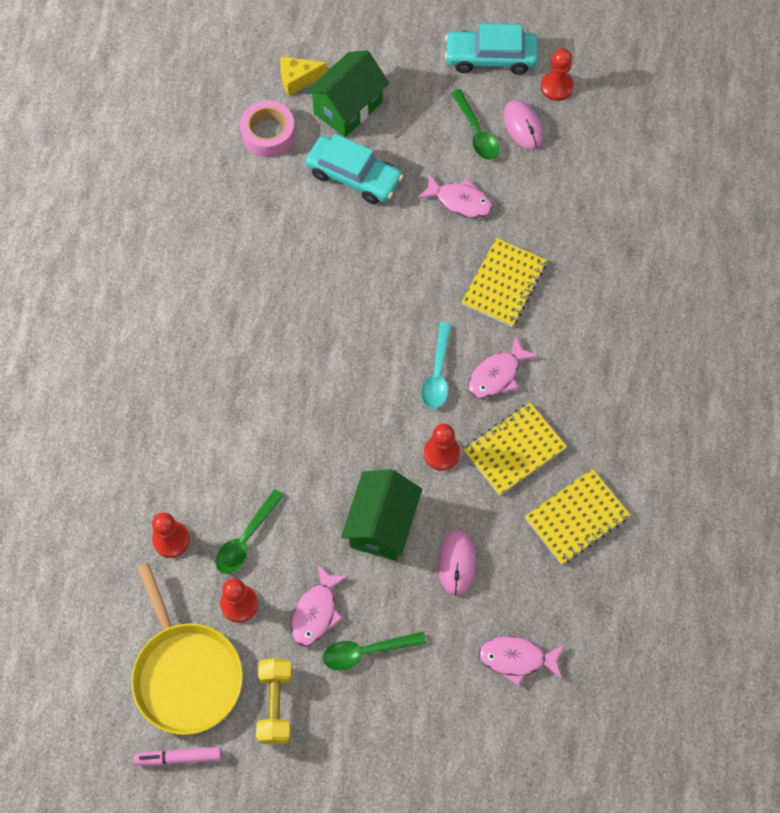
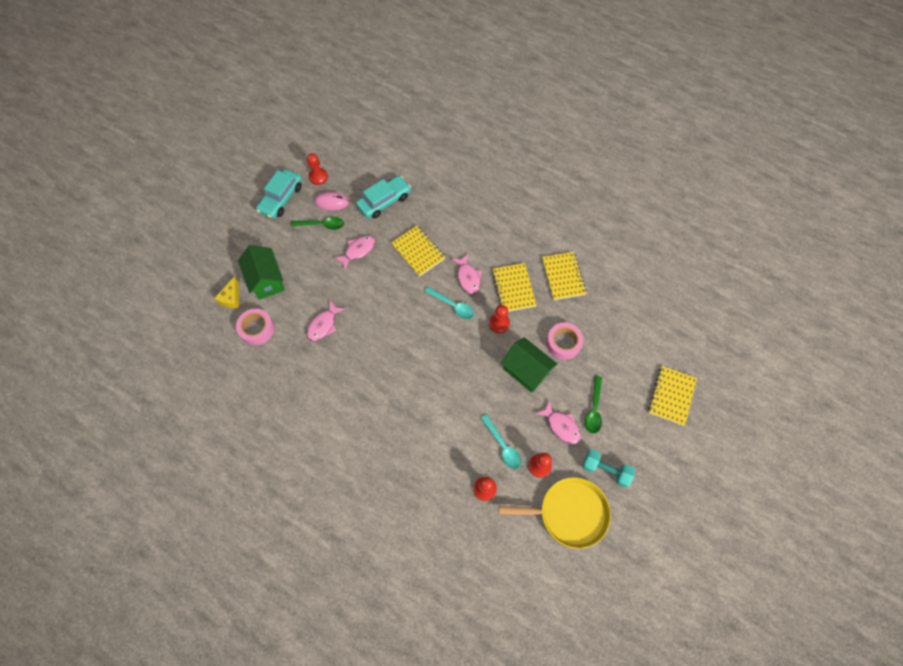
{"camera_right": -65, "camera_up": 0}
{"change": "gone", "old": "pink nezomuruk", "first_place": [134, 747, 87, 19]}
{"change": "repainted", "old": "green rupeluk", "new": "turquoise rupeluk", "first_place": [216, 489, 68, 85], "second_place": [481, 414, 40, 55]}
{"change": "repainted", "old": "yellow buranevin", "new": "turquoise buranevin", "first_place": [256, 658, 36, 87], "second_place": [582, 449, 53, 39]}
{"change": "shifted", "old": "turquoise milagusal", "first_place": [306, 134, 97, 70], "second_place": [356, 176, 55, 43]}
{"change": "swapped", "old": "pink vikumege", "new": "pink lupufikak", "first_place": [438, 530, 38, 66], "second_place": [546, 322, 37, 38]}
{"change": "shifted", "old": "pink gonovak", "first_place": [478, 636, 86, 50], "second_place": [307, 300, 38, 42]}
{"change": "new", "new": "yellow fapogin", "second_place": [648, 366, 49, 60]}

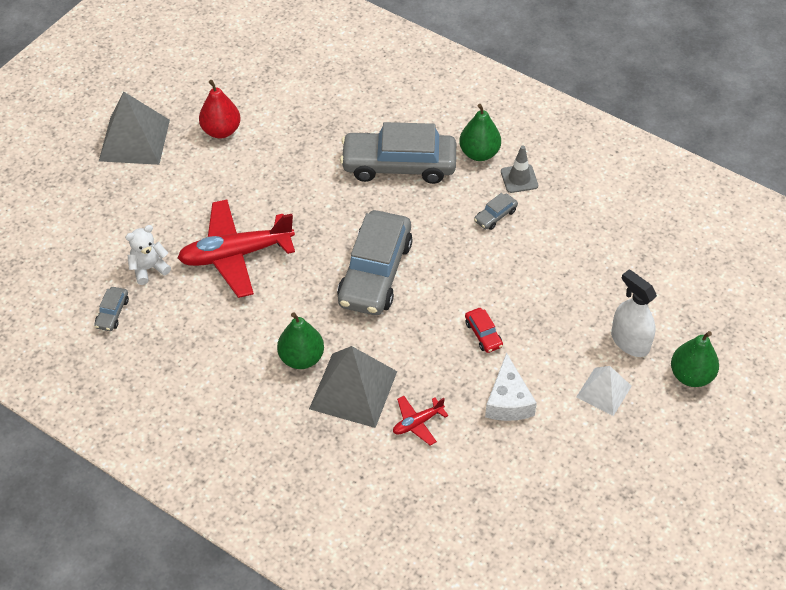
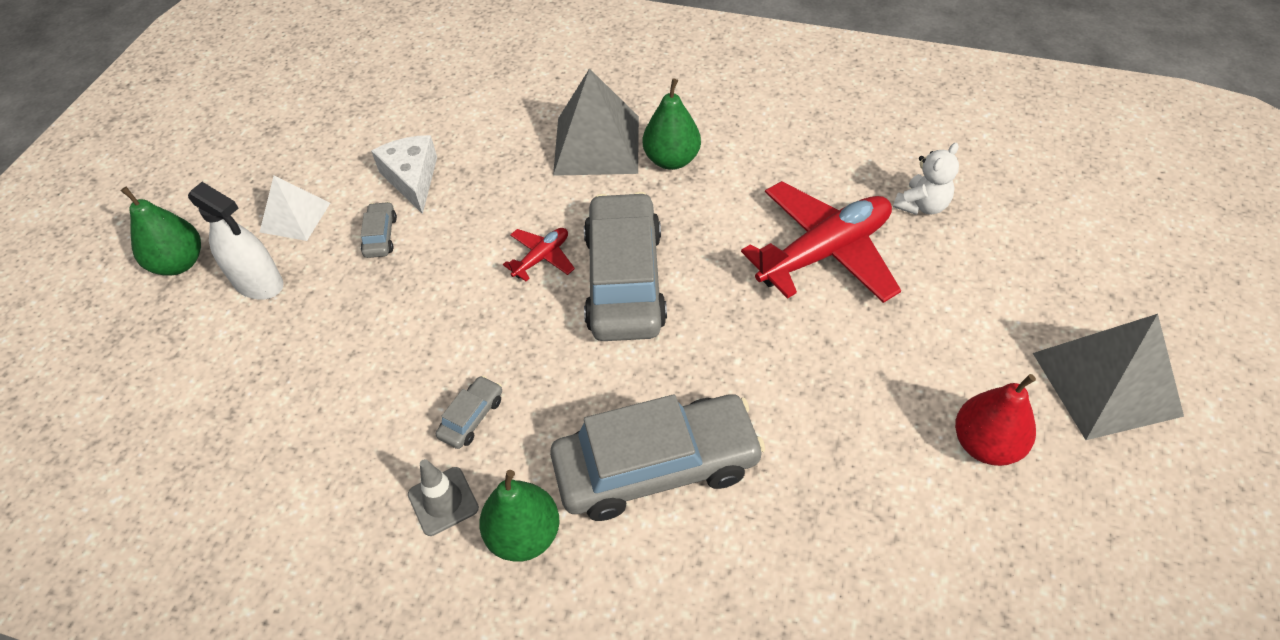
{"camera_right": 165, "camera_up": 0}
{"change": "shifted", "old": "grey milagusal", "first_place": [94, 287, 35, 44], "second_place": [361, 202, 36, 56]}
{"change": "shifted", "old": "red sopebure", "first_place": [393, 396, 55, 50], "second_place": [503, 228, 72, 53]}
{"change": "gone", "old": "red milagusal", "first_place": [465, 308, 38, 45]}

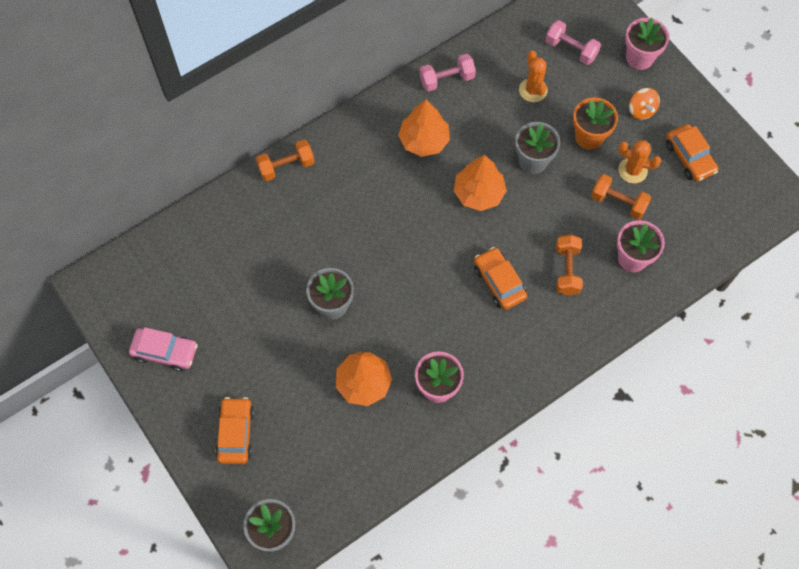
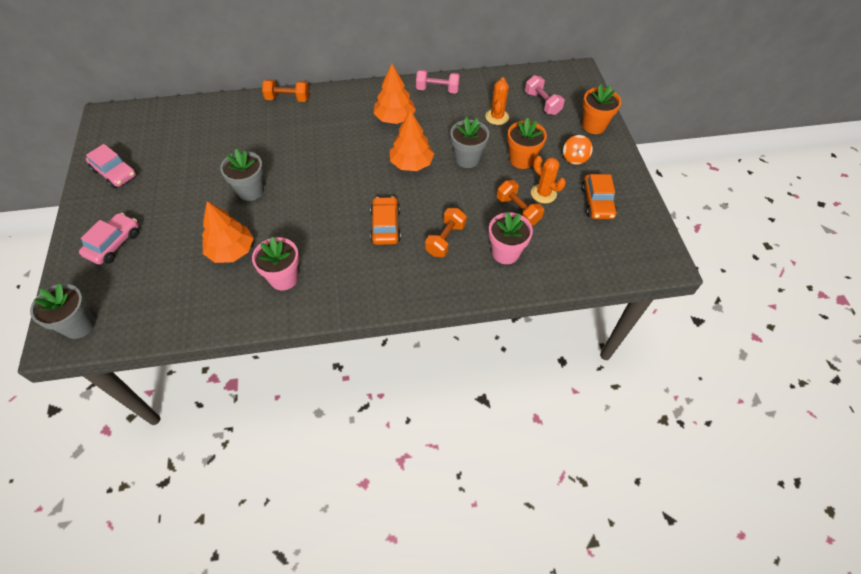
{"camera_right": 25, "camera_up": -10}
{"change": "repainted", "old": "orange milagusal", "new": "pink milagusal", "first_place": [215, 397, 39, 67], "second_place": [79, 213, 60, 52]}
{"change": "repainted", "old": "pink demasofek", "new": "orange demasofek", "first_place": [625, 18, 44, 52], "second_place": [582, 84, 39, 50]}

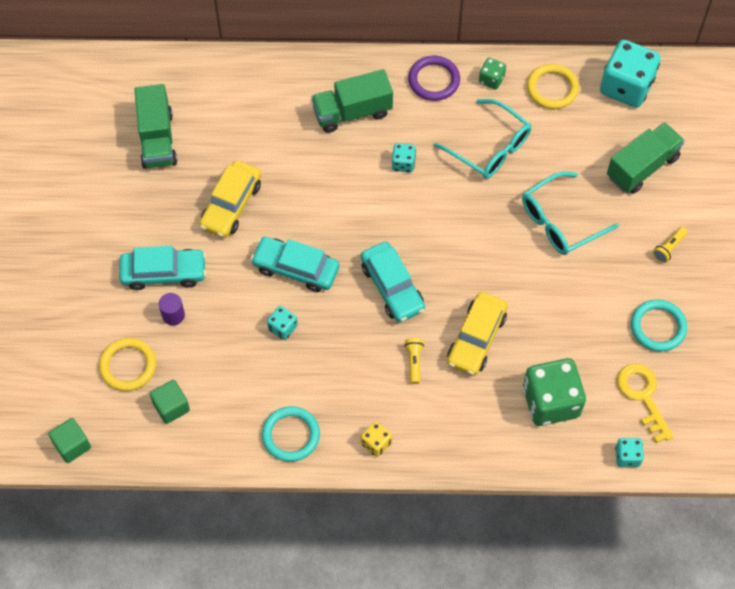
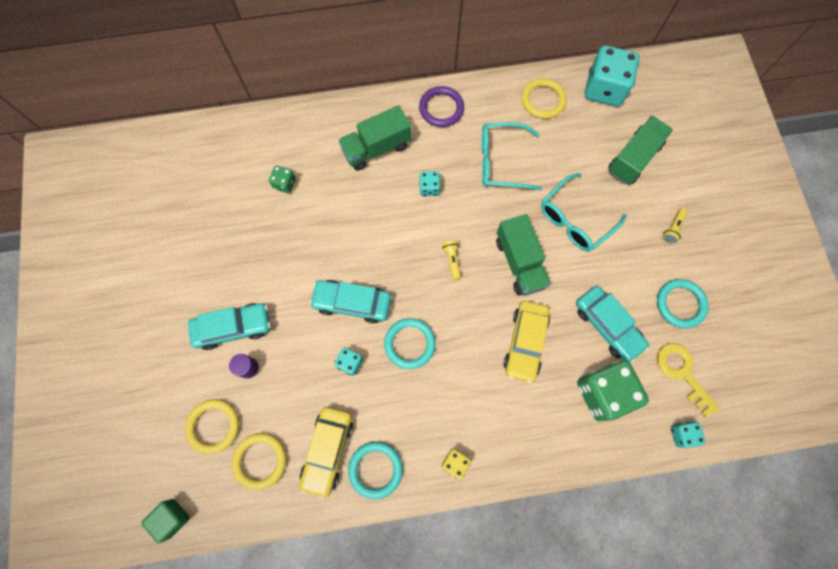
{"camera_right": -10, "camera_up": 10}
{"change": "shifted", "old": "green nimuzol", "first_place": [134, 84, 43, 85], "second_place": [496, 214, 55, 82]}
{"change": "swapped", "old": "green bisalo", "new": "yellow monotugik", "first_place": [150, 380, 40, 44], "second_place": [232, 433, 54, 57]}
{"change": "shifted", "old": "yellow milagusal", "first_place": [199, 160, 62, 78], "second_place": [299, 407, 54, 92]}
{"change": "shifted", "old": "turquoise milagusal", "first_place": [361, 242, 64, 80], "second_place": [576, 286, 73, 77]}
{"change": "shifted", "old": "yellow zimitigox", "first_place": [404, 338, 20, 46], "second_place": [442, 240, 19, 40]}
{"change": "rotated", "old": "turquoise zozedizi", "first_place": [434, 99, 97, 80], "second_place": [481, 122, 61, 68], "degrees": 150}
{"change": "shifted", "old": "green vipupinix", "first_place": [479, 58, 27, 31], "second_place": [269, 165, 27, 28]}
{"change": "new", "new": "turquoise monotugik", "second_place": [384, 318, 52, 51]}

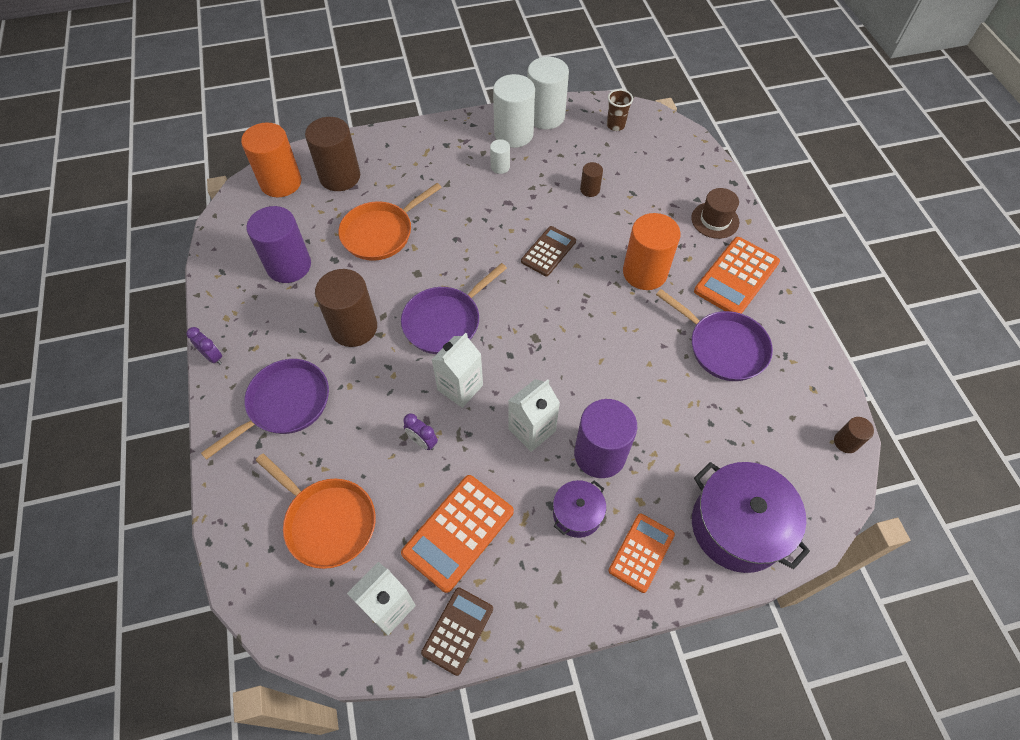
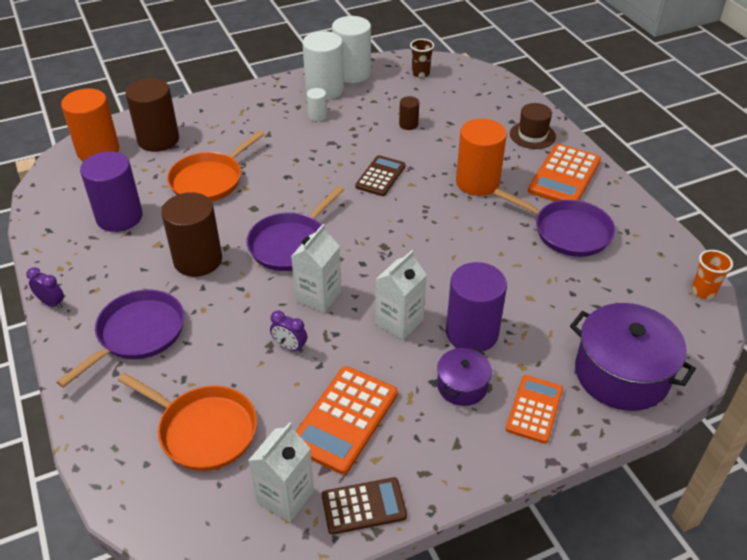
{"camera_right": -10, "camera_up": -15}
{"change": "rotated", "old": "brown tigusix", "first_place": [421, 587, 72, 89], "second_place": [322, 477, 85, 58], "degrees": 60}
{"change": "swapped", "old": "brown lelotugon", "new": "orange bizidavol", "first_place": [834, 417, 40, 36], "second_place": [691, 250, 42, 49]}

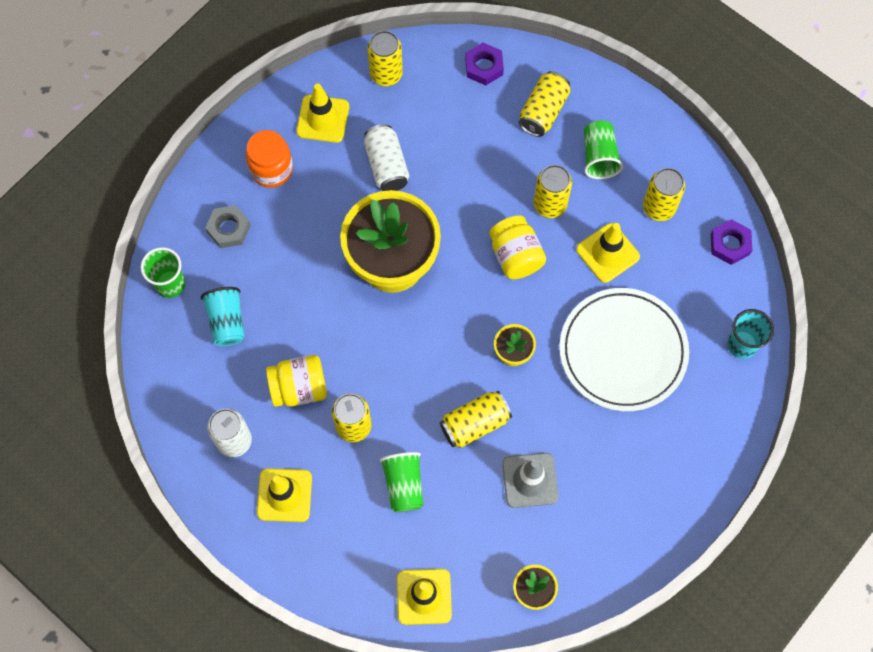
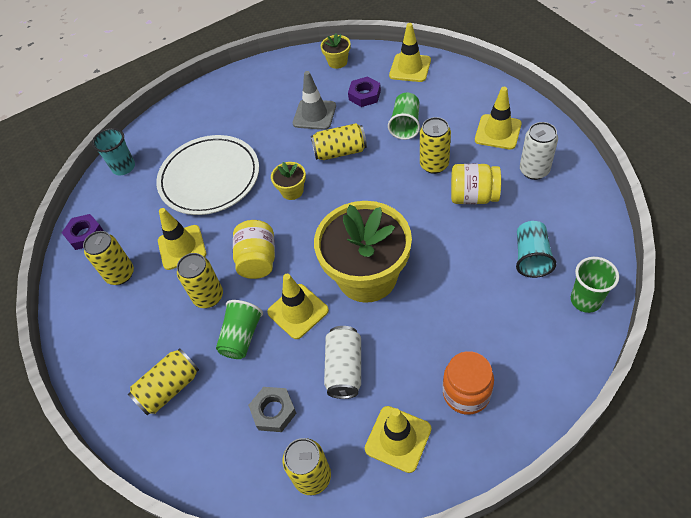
{"camera_right": -155, "camera_up": -15}
{"change": "shifted", "old": "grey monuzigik", "first_place": [205, 205, 46, 43], "second_place": [248, 387, 48, 45]}
{"change": "shifted", "old": "purple monuzigik", "first_place": [465, 43, 39, 42], "second_place": [348, 76, 33, 31]}
{"change": "shifted", "old": "green bizidavol", "first_place": [584, 120, 39, 59], "second_place": [216, 300, 47, 59]}
{"change": "new", "new": "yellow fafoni", "second_place": [267, 274, 62, 65]}

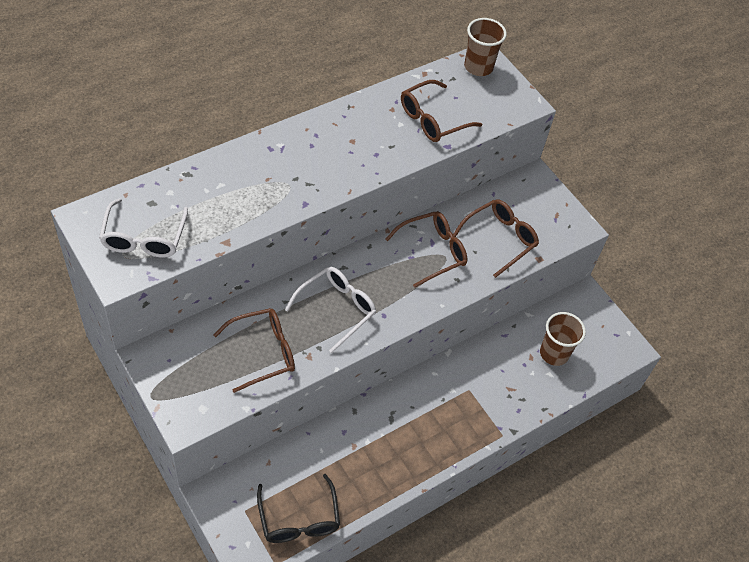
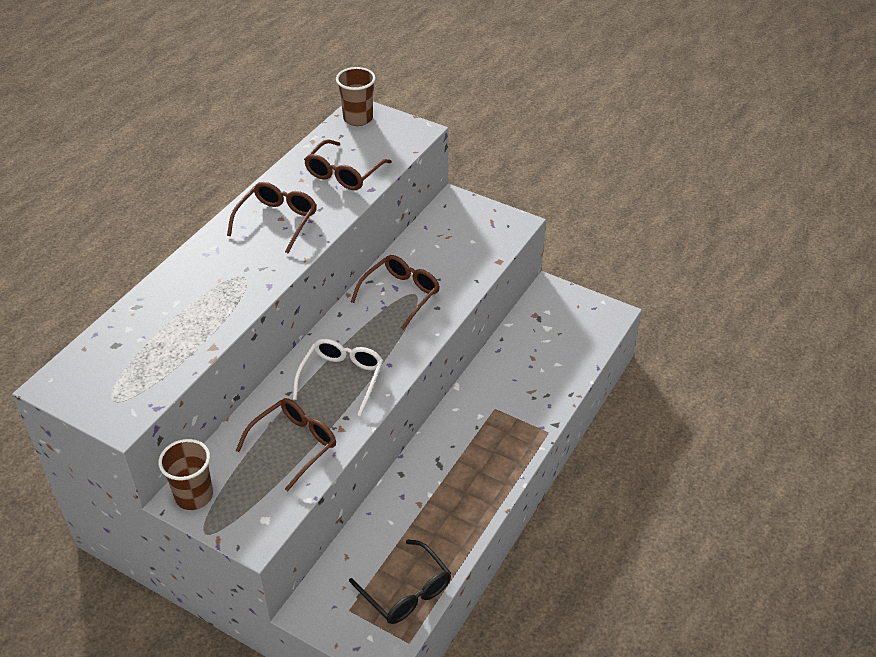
{"camera_right": -20, "camera_up": -10}
{"change": "gone", "old": "white zozedizi", "first_place": [99, 198, 89, 60]}
{"change": "shifted", "old": "brown zozedizi", "first_place": [453, 199, 86, 79], "second_place": [227, 182, 90, 72]}
{"change": "shifted", "old": "brown bizidavol", "first_place": [540, 312, 46, 54], "second_place": [158, 439, 55, 71]}

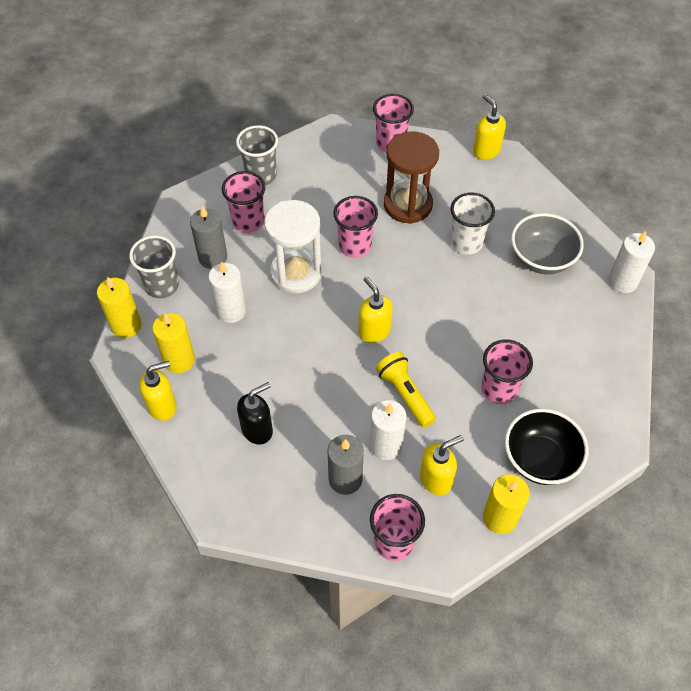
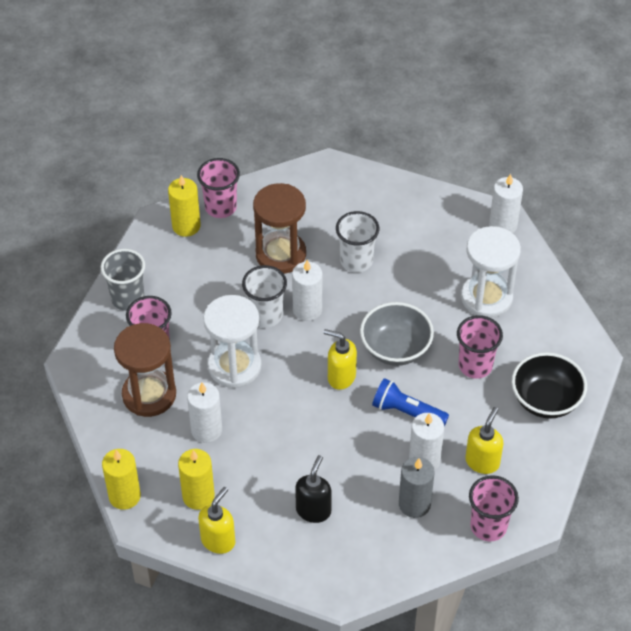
{"camera_right": -35, "camera_up": -5}
{"change": "gone", "old": "grey bizidavol", "first_place": [129, 235, 50, 63]}
{"change": "swapped", "old": "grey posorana", "new": "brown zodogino", "first_place": [190, 206, 37, 63], "second_place": [114, 323, 62, 94]}
{"change": "repainted", "old": "pink bizidavol", "new": "white bizidavol", "first_place": [333, 196, 45, 62], "second_place": [242, 265, 45, 63]}
{"change": "repainted", "old": "yellow zimitigox", "new": "blue zimitigox", "first_place": [376, 352, 60, 76], "second_place": [372, 378, 77, 48]}
{"change": "gone", "old": "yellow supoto", "first_place": [473, 95, 33, 65]}
{"change": "shifted", "old": "yellow posorana", "first_place": [483, 474, 47, 60], "second_place": [168, 175, 33, 62]}
{"change": "shifted", "old": "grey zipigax", "first_place": [511, 213, 73, 61], "second_place": [360, 302, 74, 64]}
{"change": "new", "new": "white posorana", "second_place": [292, 260, 30, 61]}
{"change": "new", "new": "white zodogino", "second_place": [461, 226, 60, 92]}

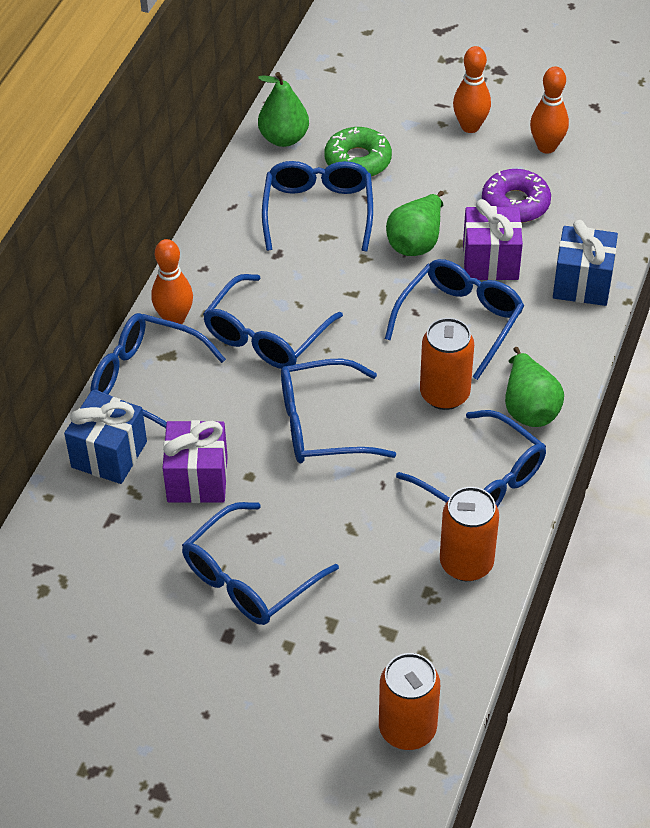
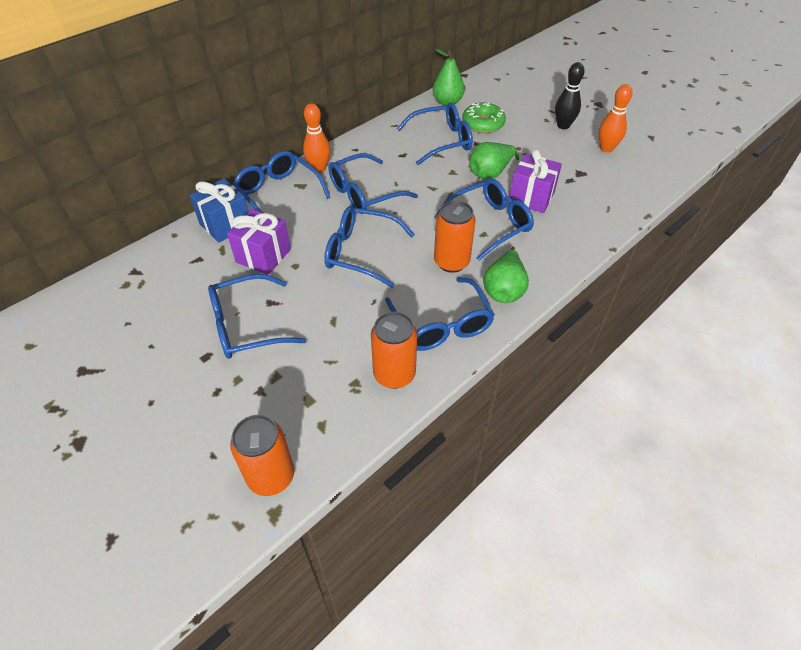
{"camera_right": 25, "camera_up": 0}
{"change": "rotated", "old": "blue zozedizi", "first_place": [262, 161, 111, 91], "second_place": [397, 102, 76, 63], "degrees": 45}
{"change": "repainted", "old": "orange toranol", "new": "black toranol", "first_place": [453, 46, 38, 87], "second_place": [555, 62, 30, 67]}
{"change": "gone", "old": "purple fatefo", "first_place": [482, 169, 69, 54]}
{"change": "gone", "old": "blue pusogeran", "first_place": [553, 220, 65, 86]}

